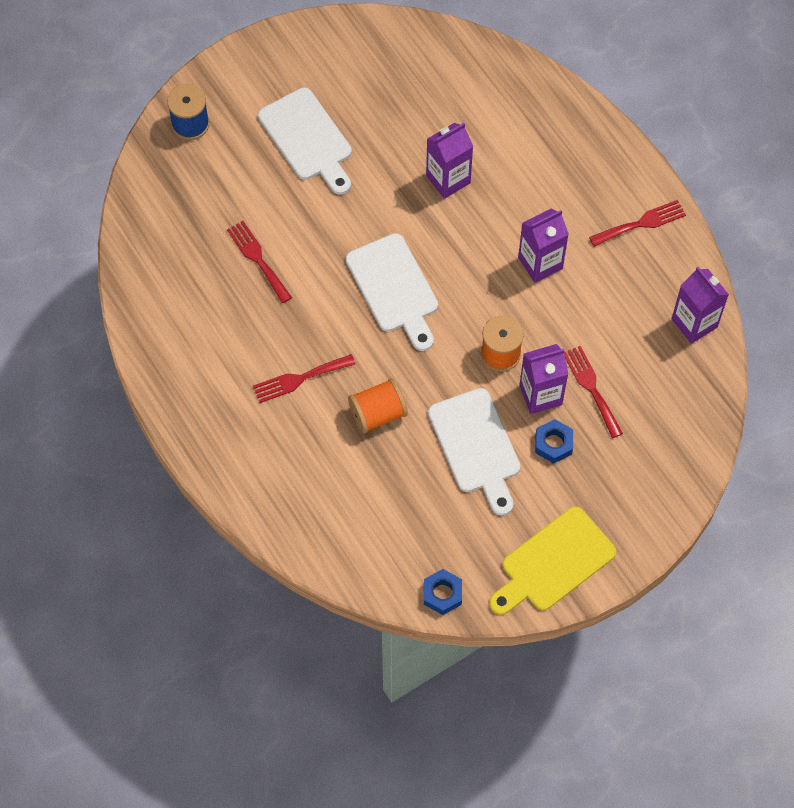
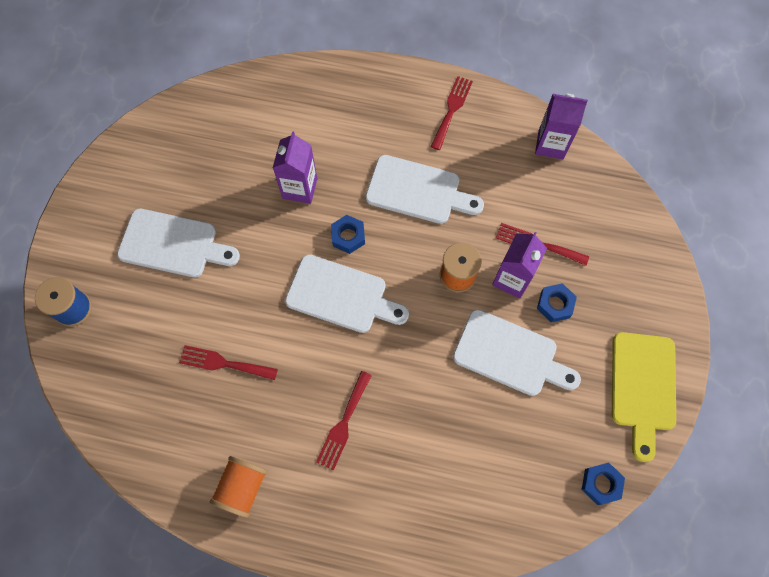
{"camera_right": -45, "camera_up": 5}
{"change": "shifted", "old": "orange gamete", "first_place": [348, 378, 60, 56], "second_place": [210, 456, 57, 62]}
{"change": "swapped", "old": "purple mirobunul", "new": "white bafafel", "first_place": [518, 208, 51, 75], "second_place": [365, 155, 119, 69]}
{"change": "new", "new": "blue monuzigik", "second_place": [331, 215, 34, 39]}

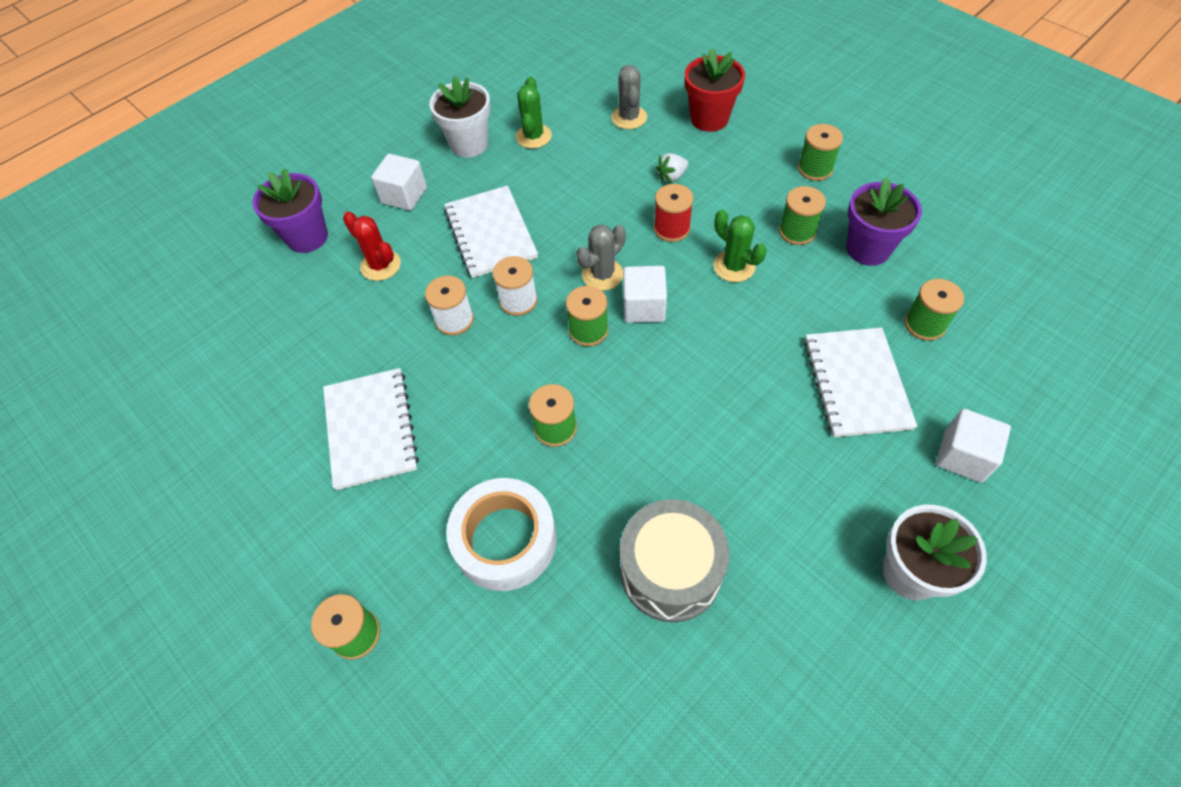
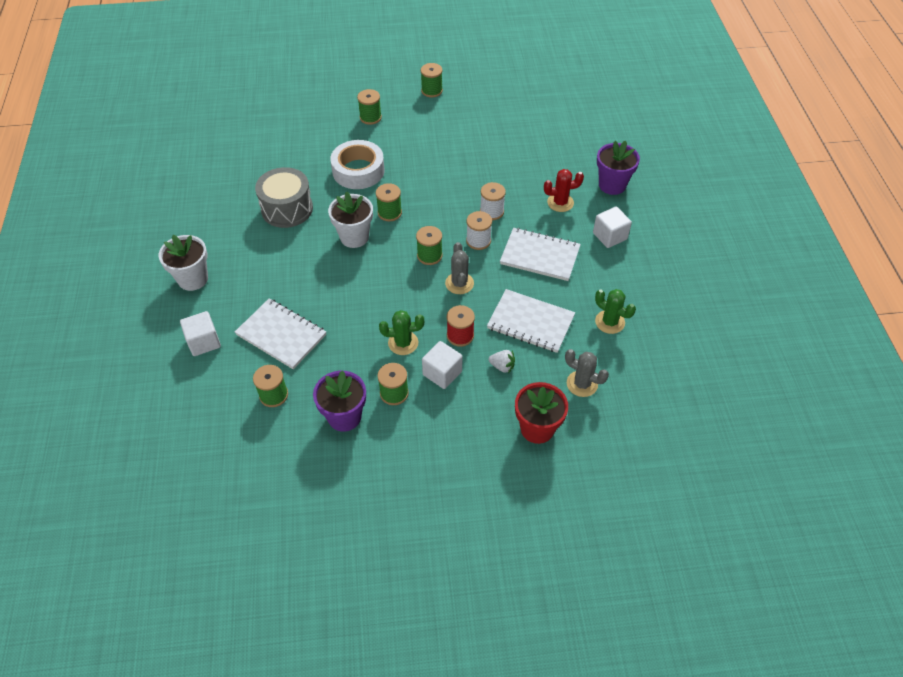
{"camera_right": 125, "camera_up": -5}
{"change": "shifted", "old": "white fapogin", "first_place": [323, 368, 96, 122], "second_place": [487, 289, 88, 64]}
{"change": "shifted", "old": "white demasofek", "first_place": [429, 76, 62, 82], "second_place": [328, 191, 45, 57]}
{"change": "shifted", "old": "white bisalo", "first_place": [623, 266, 44, 57], "second_place": [422, 341, 41, 48]}
{"change": "rotated", "old": "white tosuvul", "first_place": [656, 153, 32, 30], "second_place": [488, 350, 27, 23], "degrees": 105}
{"change": "shifted", "old": "green gamete", "first_place": [798, 124, 45, 57], "second_place": [421, 63, 22, 35]}

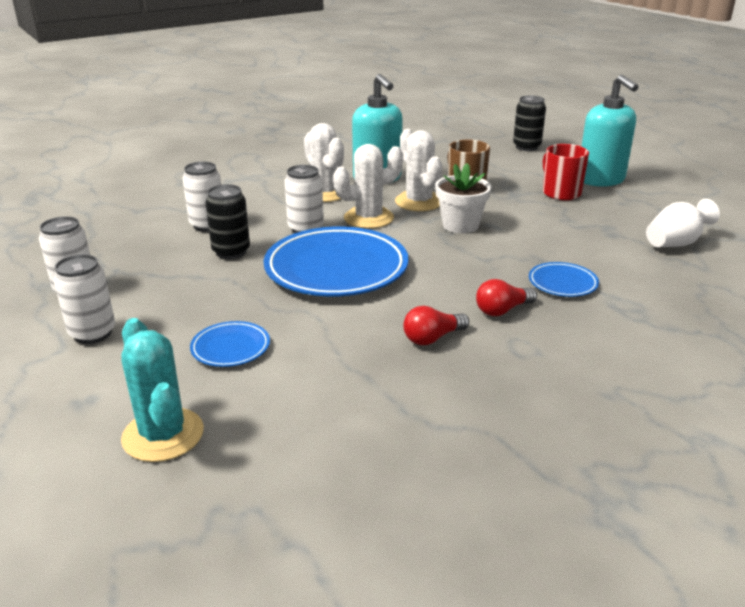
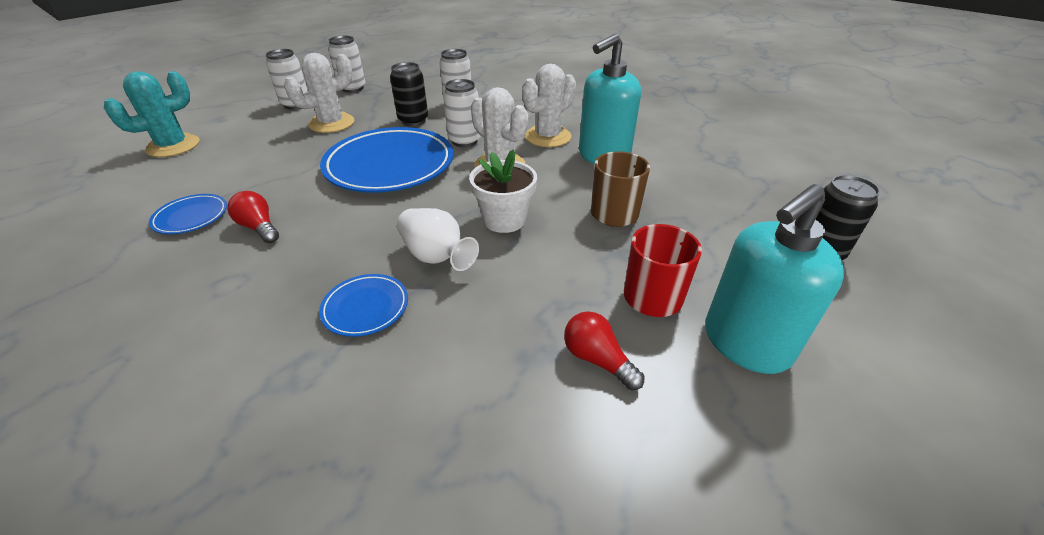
{"camera_right": 75, "camera_up": 10}
{"change": "shifted", "old": "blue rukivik", "first_place": [190, 321, 80, 46], "second_place": [149, 194, 78, 40]}
{"change": "shifted", "old": "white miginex", "first_place": [395, 129, 47, 82], "second_place": [284, 53, 70, 80]}
{"change": "shifted", "old": "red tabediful", "first_place": [476, 279, 61, 37], "second_place": [564, 311, 80, 79]}
{"change": "shifted", "old": "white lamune", "first_place": [646, 199, 74, 48], "second_place": [397, 208, 82, 63]}

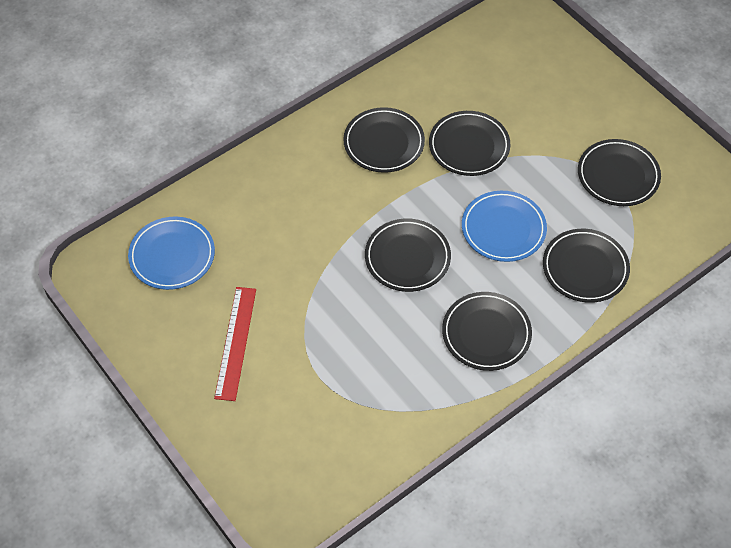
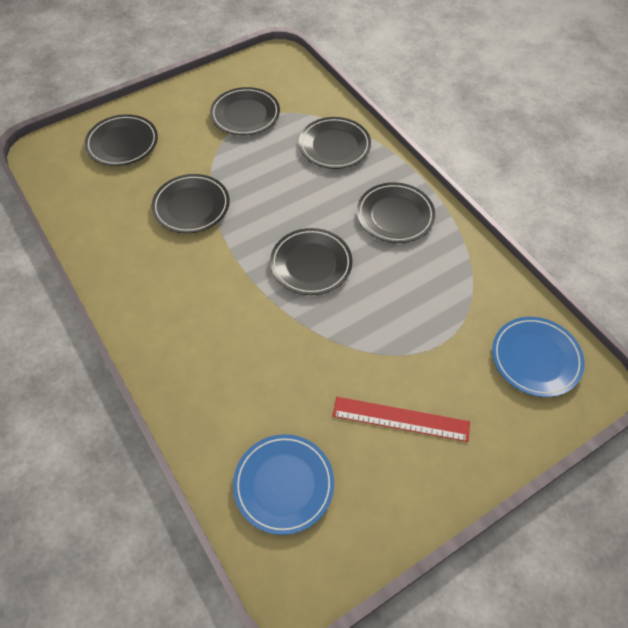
{"camera_right": -85, "camera_up": 0}
{"change": "shifted", "old": "black rukivik", "first_place": [343, 107, 82, 66], "second_place": [84, 114, 74, 52]}
{"change": "shifted", "old": "blue rukivik", "first_place": [462, 191, 85, 71], "second_place": [492, 317, 93, 80]}

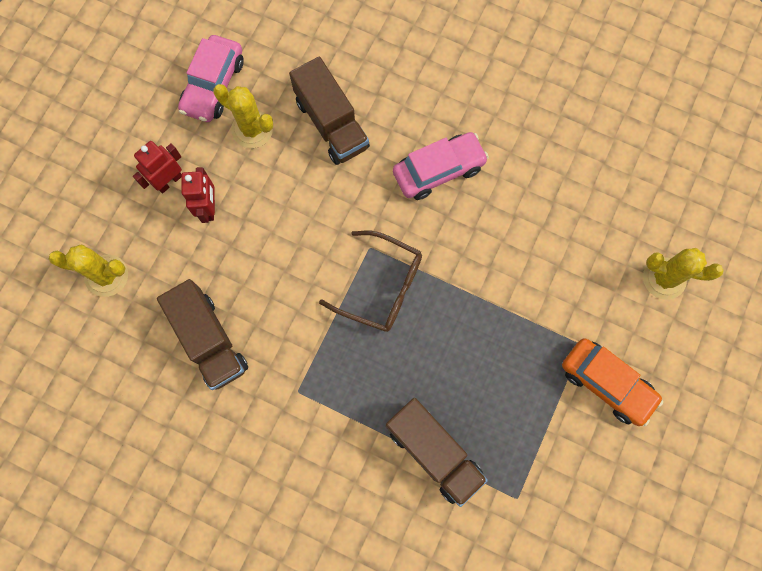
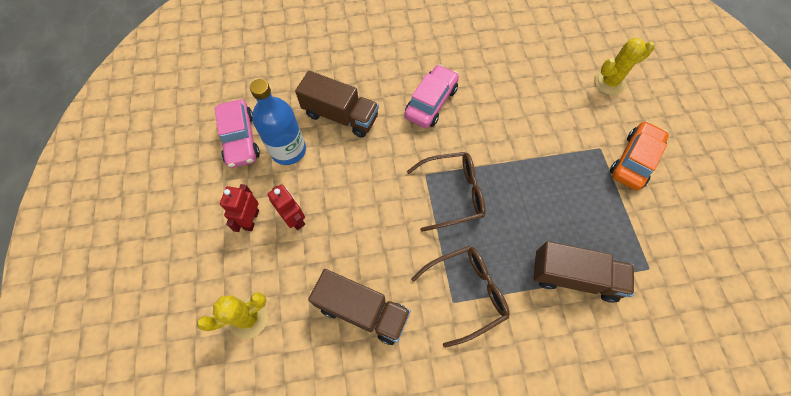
{"camera_right": -35, "camera_up": -10}
{"change": "swapped", "old": "yellow miginex", "new": "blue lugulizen", "first_place": [213, 84, 60, 64], "second_place": [250, 79, 56, 86]}
{"change": "rotated", "old": "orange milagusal", "first_place": [562, 338, 101, 89], "second_place": [610, 121, 59, 69], "degrees": -60}
{"change": "new", "new": "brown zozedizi", "second_place": [411, 246, 99, 102]}

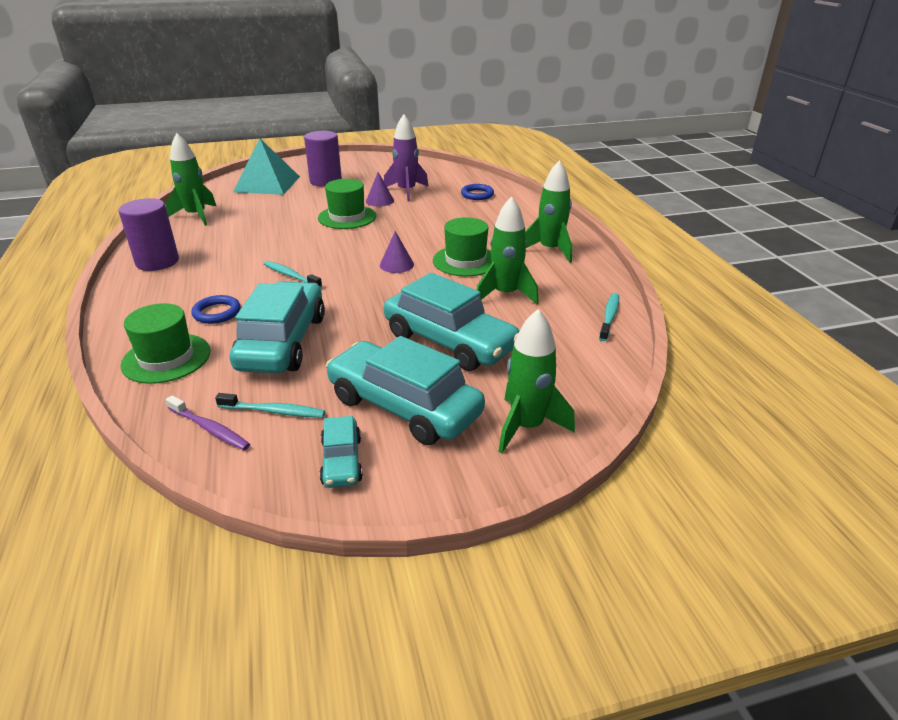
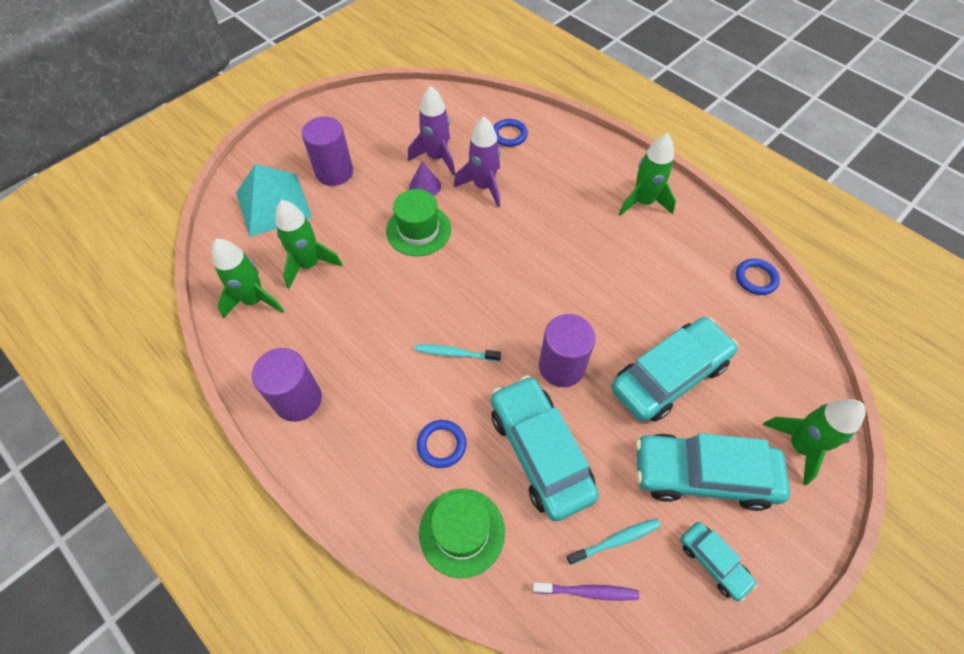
{"camera_right": -30, "camera_up": 25}
{"change": "gone", "old": "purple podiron", "first_place": [380, 231, 34, 42]}
{"change": "rotated", "old": "turquoise milagusal", "first_place": [384, 273, 135, 98], "second_place": [611, 317, 127, 105], "degrees": -45}
{"change": "gone", "old": "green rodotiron", "first_place": [433, 217, 58, 59]}
{"change": "shifted", "old": "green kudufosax", "first_place": [477, 196, 62, 109], "second_place": [275, 200, 68, 89]}
{"change": "swapped", "old": "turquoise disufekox", "new": "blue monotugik", "first_place": [599, 293, 20, 48], "second_place": [736, 258, 44, 37]}
{"change": "new", "new": "purple kudufosax", "second_place": [454, 117, 46, 90]}
{"change": "new", "new": "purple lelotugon", "second_place": [539, 314, 57, 73]}

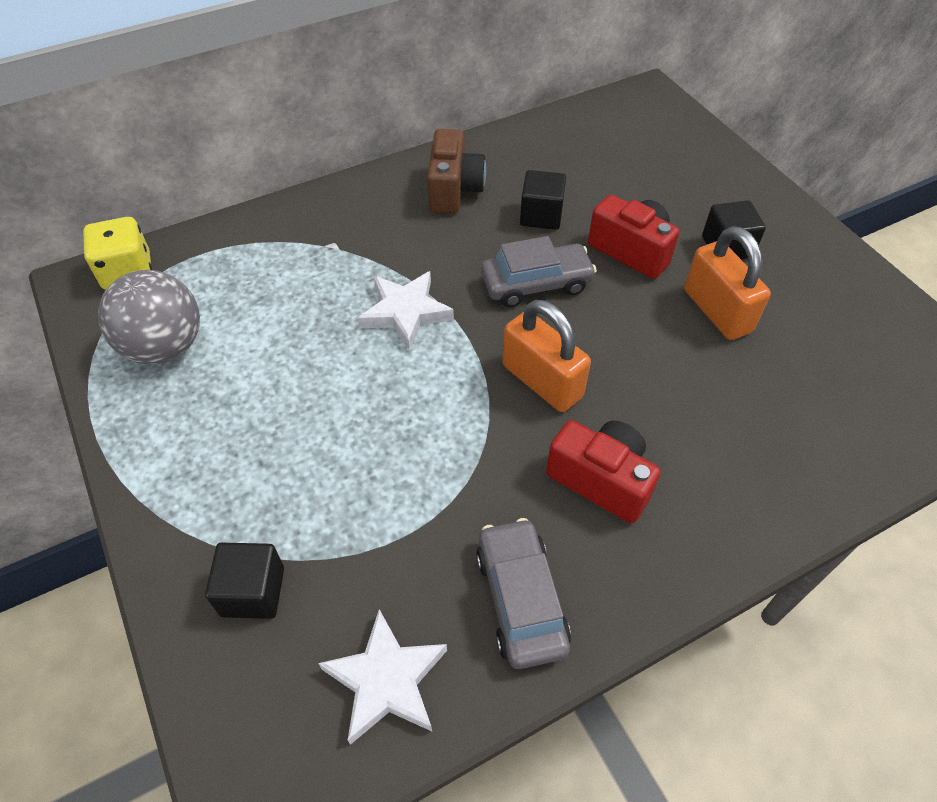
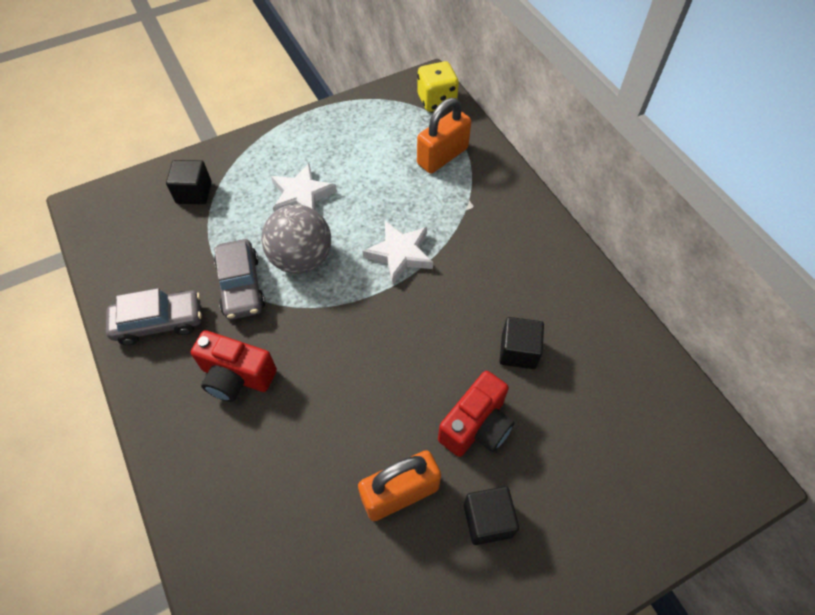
{"camera_right": 90, "camera_up": 5}
{"change": "shifted", "old": "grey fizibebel", "first_place": [98, 270, 102, 94], "second_place": [261, 204, 70, 70]}
{"change": "shifted", "old": "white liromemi", "first_place": [318, 609, 129, 136], "second_place": [271, 163, 66, 49]}
{"change": "gone", "old": "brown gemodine", "first_place": [427, 129, 59, 84]}
{"change": "shifted", "old": "grey milagusal", "first_place": [481, 236, 116, 71], "second_place": [214, 239, 51, 81]}
{"change": "shifted", "old": "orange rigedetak", "first_place": [503, 299, 88, 113], "second_place": [417, 98, 54, 75]}
{"change": "rotated", "old": "red gemodine", "first_place": [546, 420, 115, 103], "second_place": [191, 330, 86, 72], "degrees": 75}

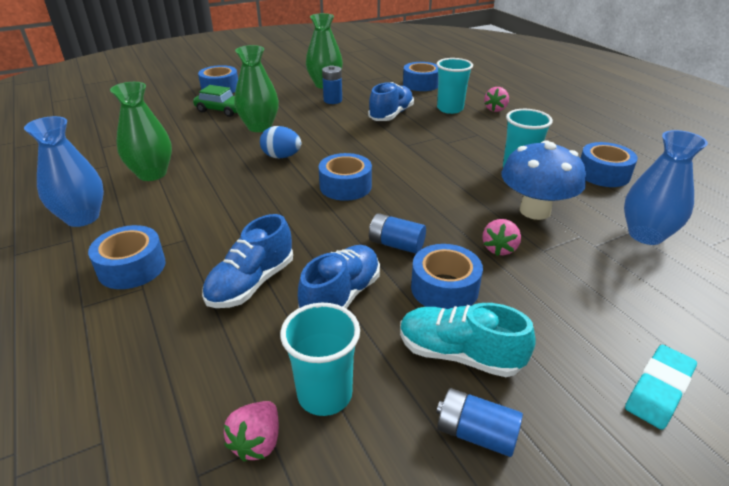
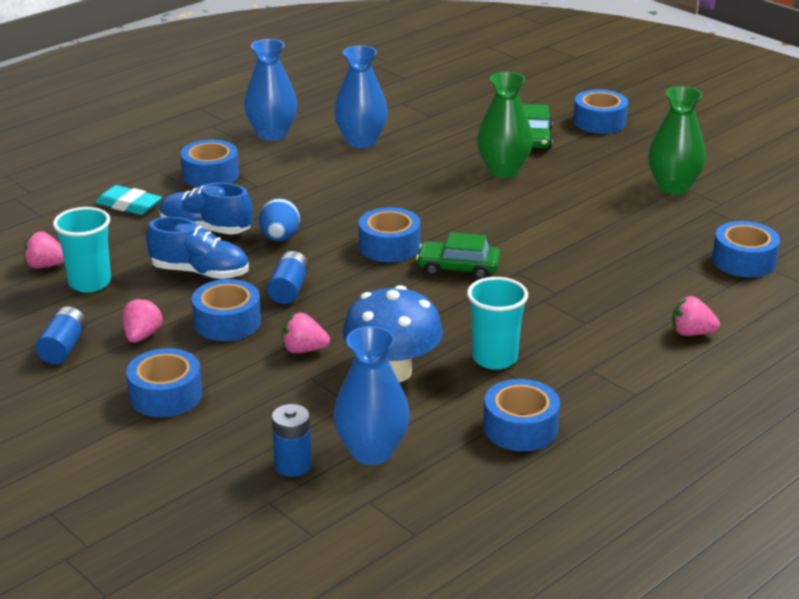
{"camera_right": 75, "camera_up": -5}
{"change": "repainted", "old": "green lamune", "new": "blue lamune", "first_place": [110, 82, 62, 99], "second_place": [334, 46, 54, 102]}
{"change": "shifted", "old": "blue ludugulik", "first_place": [260, 126, 41, 32], "second_place": [259, 198, 41, 43]}
{"change": "shifted", "old": "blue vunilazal", "first_place": [322, 65, 20, 39], "second_place": [272, 404, 40, 73]}
{"change": "gone", "old": "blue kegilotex", "first_place": [368, 82, 46, 39]}
{"change": "swapped", "old": "turquoise kegilotex", "new": "pink tosuvul", "first_place": [400, 303, 136, 74], "second_place": [122, 298, 40, 45]}
{"change": "gone", "old": "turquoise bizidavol", "first_place": [437, 58, 36, 56]}
{"change": "shifted", "old": "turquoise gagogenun", "first_place": [625, 345, 72, 85], "second_place": [95, 185, 67, 30]}
{"change": "new", "new": "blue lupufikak", "second_place": [126, 348, 76, 69]}
{"change": "new", "new": "green milagusal", "second_place": [416, 232, 84, 48]}

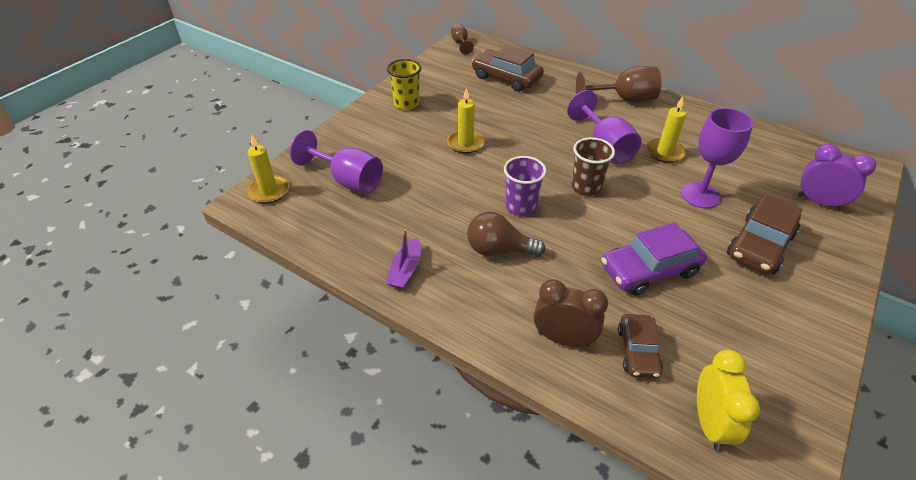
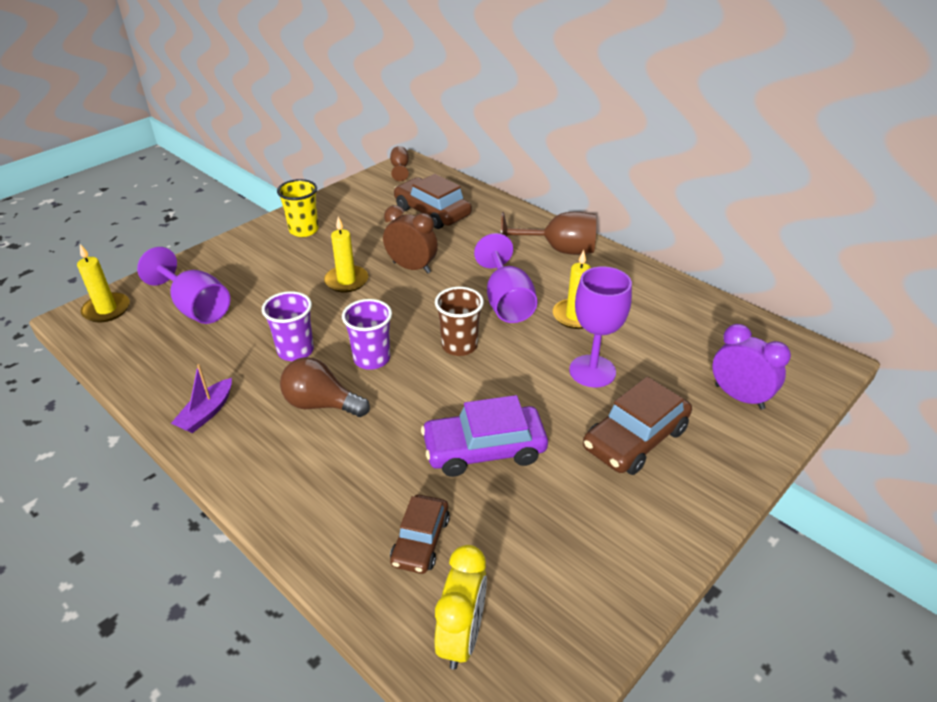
{"camera_right": 10, "camera_up": -5}
{"change": "shifted", "old": "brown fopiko", "first_place": [534, 279, 74, 68], "second_place": [383, 205, 55, 69]}
{"change": "new", "new": "purple bizidavol", "second_place": [262, 291, 52, 70]}

